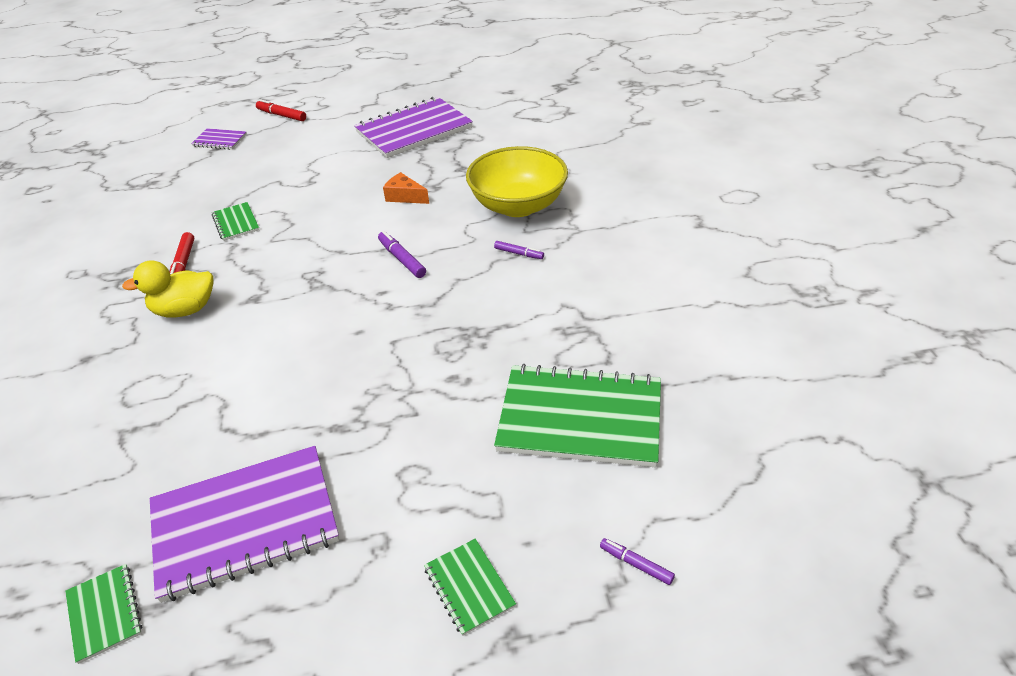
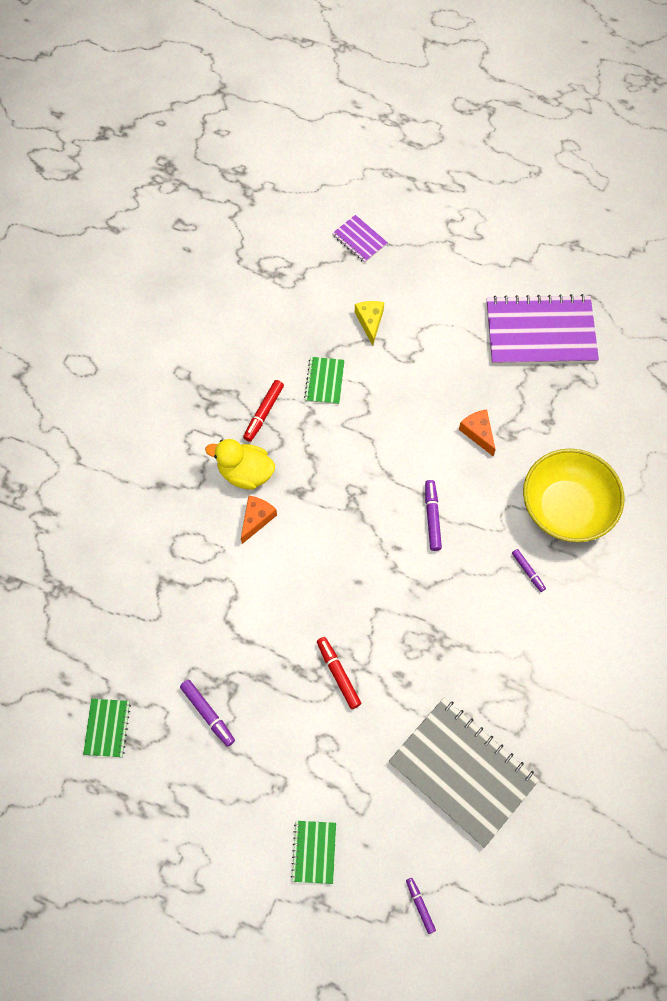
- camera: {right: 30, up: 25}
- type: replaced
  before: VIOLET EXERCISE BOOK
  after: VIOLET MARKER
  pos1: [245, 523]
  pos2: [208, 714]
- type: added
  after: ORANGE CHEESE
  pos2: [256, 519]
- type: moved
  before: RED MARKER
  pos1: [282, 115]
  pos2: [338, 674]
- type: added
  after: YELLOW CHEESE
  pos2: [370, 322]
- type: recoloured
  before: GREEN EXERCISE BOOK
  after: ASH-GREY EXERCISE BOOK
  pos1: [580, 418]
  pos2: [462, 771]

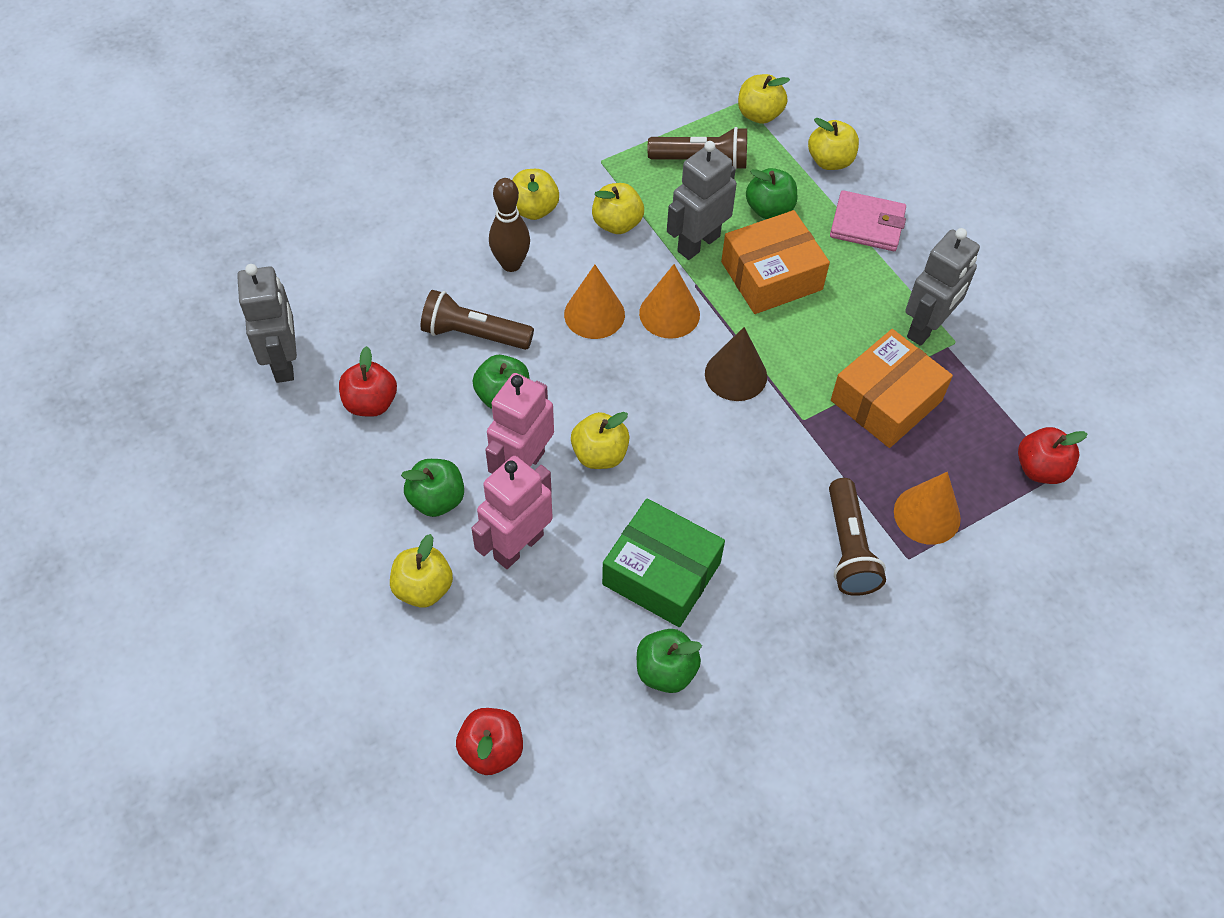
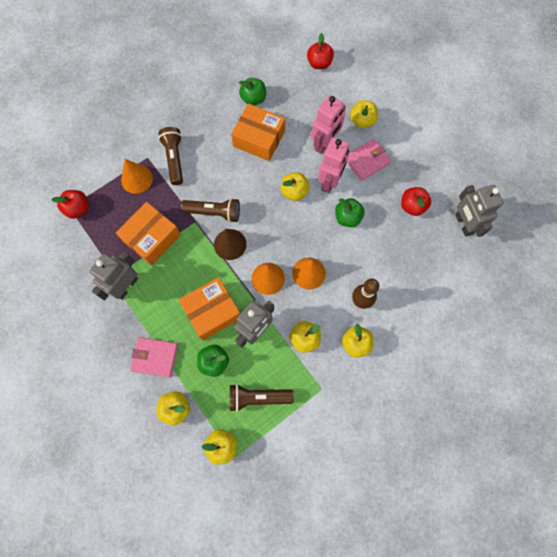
- camera: {right: 175, up: 15}
- type: moved
  before: RUSSET FLASHLIGHT
  pos1: [474, 334]
  pos2: [214, 213]
- type: recoloured
  before: GREEN PARCEL
  after: ORANGE PARCEL
  pos1: [661, 573]
  pos2: [259, 138]
- type: replaced
  before: GREEN APPLE FRUIT
  after: ROSE-PINK WALLET
  pos1: [437, 499]
  pos2: [366, 161]

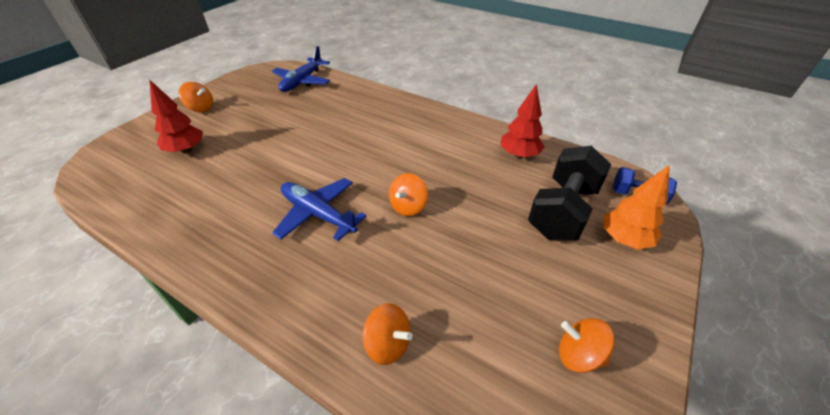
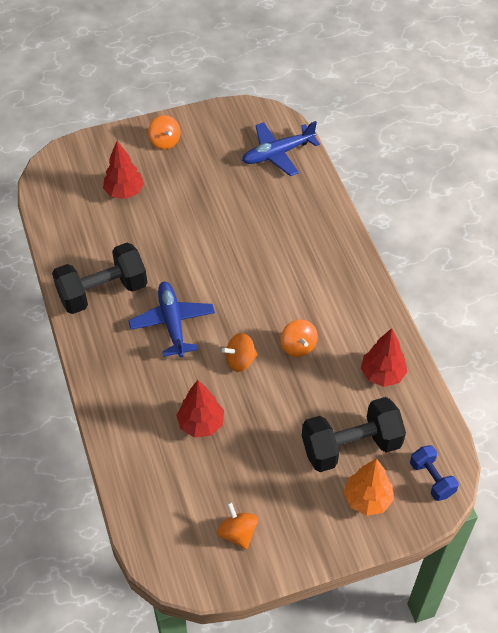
- camera: {right: 40, up: 10}
- type: added
  after: JET-BLACK FREE WEIGHT
  pos2: [102, 292]
- type: added
  after: RED TOY TREE
  pos2: [201, 424]
- type: moved
  before: ORANGE WHIRLIGIG
  pos1: [388, 344]
  pos2: [298, 346]

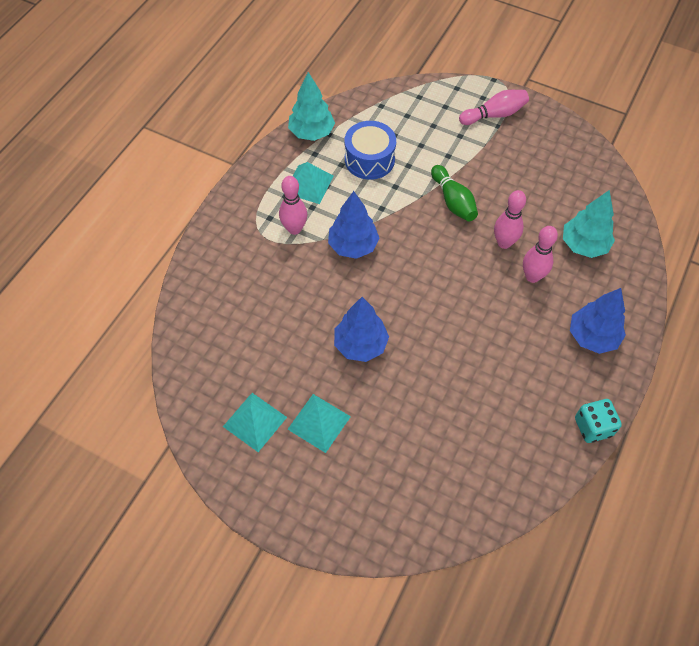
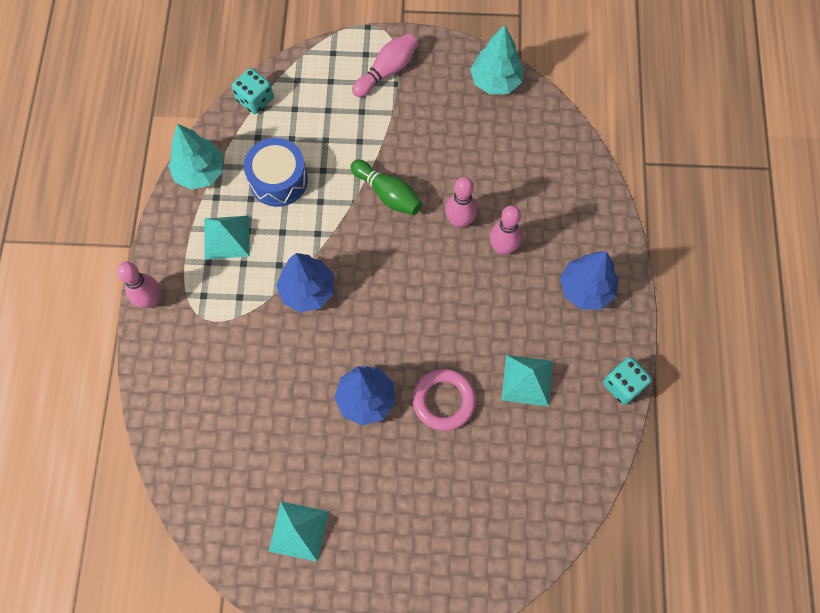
- camera: {right: -25, up: 10}
- type: moved
  before: ROSE-PINK BOWLING PIN
  pos1: [294, 229]
  pos2: [151, 300]
- type: added
  after: TEAL GAME DIE
  pos2: [255, 99]
- type: added
  after: ROSE-PINK RING
  pos2: [443, 401]
- type: moved
  before: TEAL TOY TREE
  pos1: [583, 245]
  pos2: [495, 81]
- type: moved
  before: TEAL PYRAMID
  pos1: [319, 422]
  pos2: [527, 380]

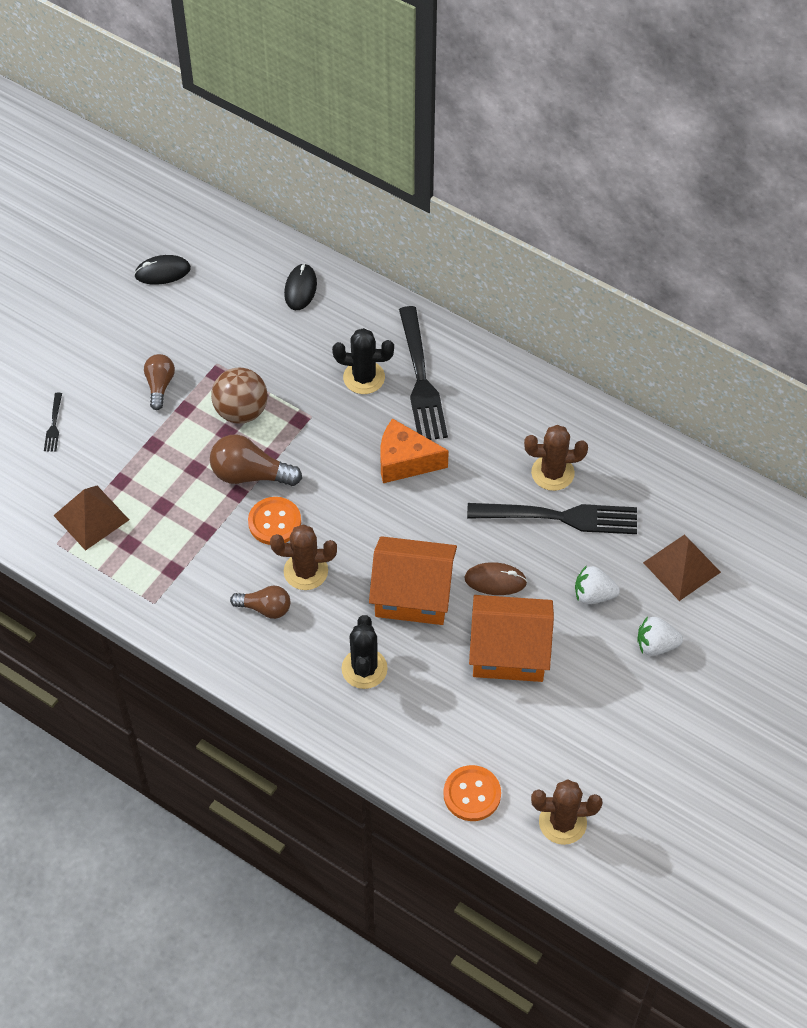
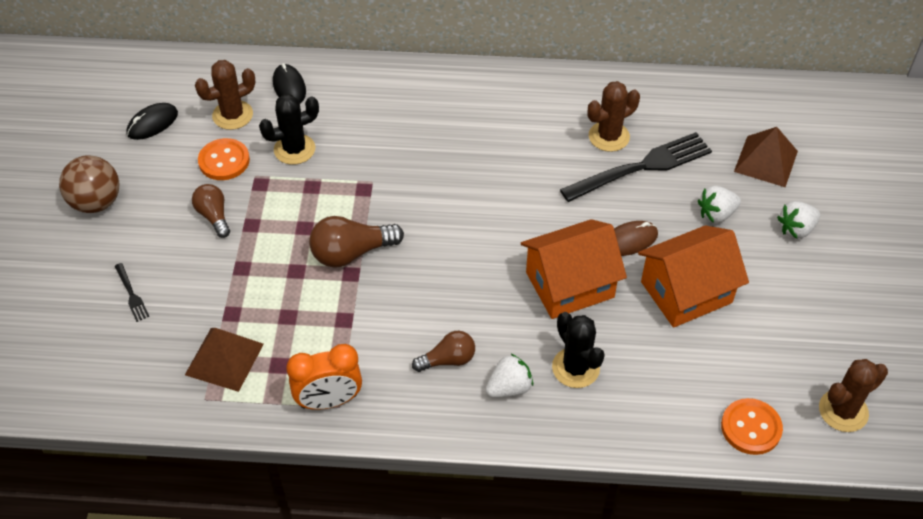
- camera: {right: -30, up: -5}
- type: moved
  before: RUSSET SPHERE
  pos1: [241, 411]
  pos2: [96, 202]
- type: moved
  before: RUSSET PRICKLY PLANT
  pos1: [305, 571]
  pos2: [232, 115]
- type: moved
  before: ORANGE SEWING BUTTON
  pos1: [274, 522]
  pos2: [224, 161]
- type: moved
  before: JET-BLACK PRICKLY PLANT
  pos1: [364, 377]
  pos2: [294, 149]
- type: added
  after: ORANGE CLOCK
  pos2: [329, 401]
- type: added
  after: SNOW-WHITE TOY STRAWBERRY
  pos2: [509, 388]
- type: removed
  before: ORANGE CHEESE
  pos1: [405, 461]
- type: removed
  before: JET-BLACK TABLE FORK
  pos1: [421, 379]

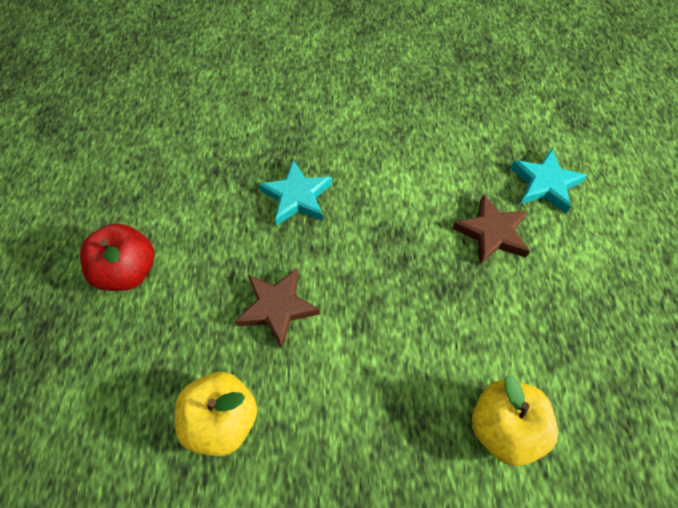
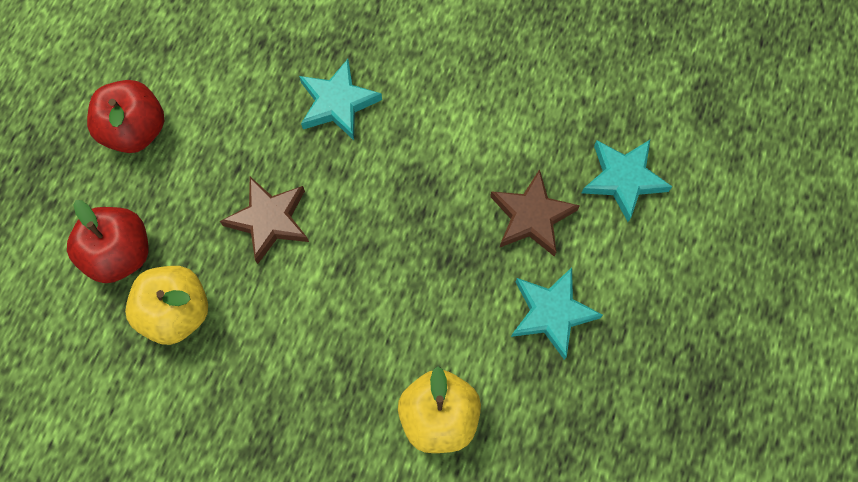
- camera: {right: 20, up: 10}
- type: added
  after: RED APPLE FRUIT
  pos2: [120, 254]
- type: added
  after: TEAL STAR
  pos2: [552, 313]

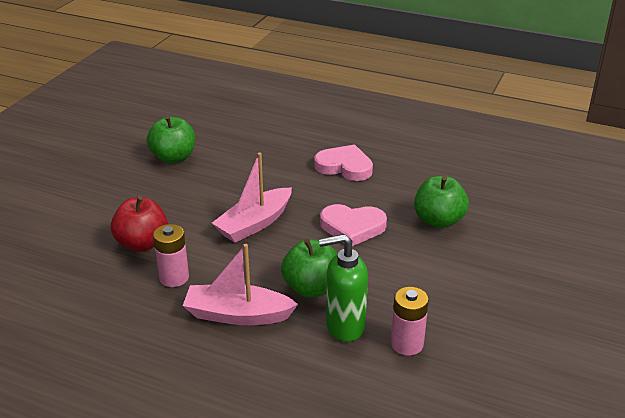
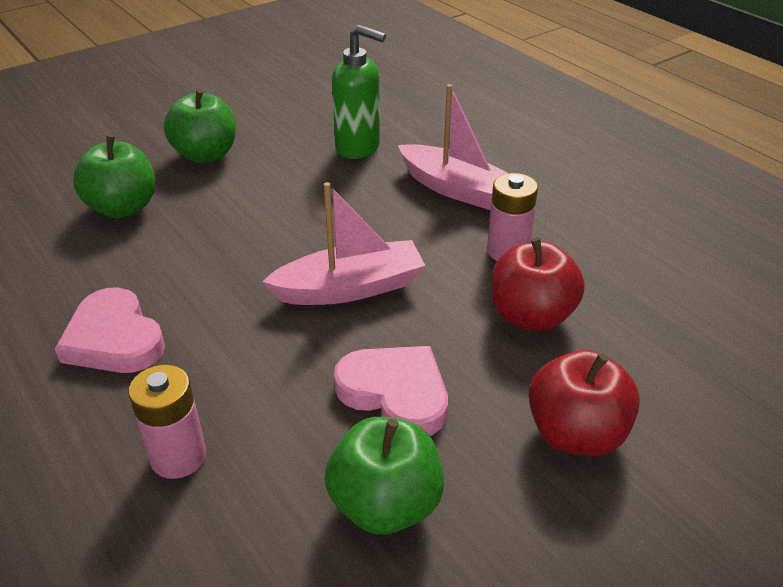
- camera: {right: -150, up: 5}
- type: moved
  before: ROSE-PINK POWER CELL
  pos1: [407, 344]
  pos2: [178, 457]
- type: moved
  before: GREEN APPLE FRUIT
  pos1: [311, 288]
  pos2: [205, 155]
- type: moved
  before: ROSE-PINK HEART
  pos1: [352, 227]
  pos2: [395, 393]
- type: added
  after: RED APPLE FRUIT
  pos2: [576, 433]

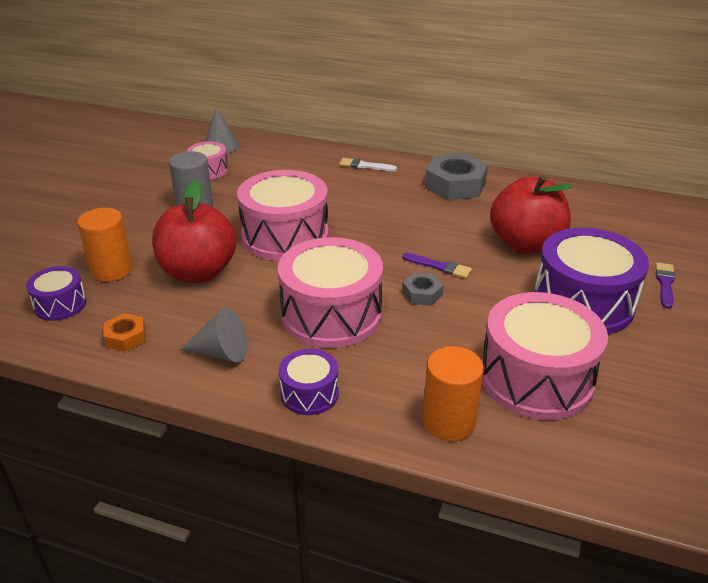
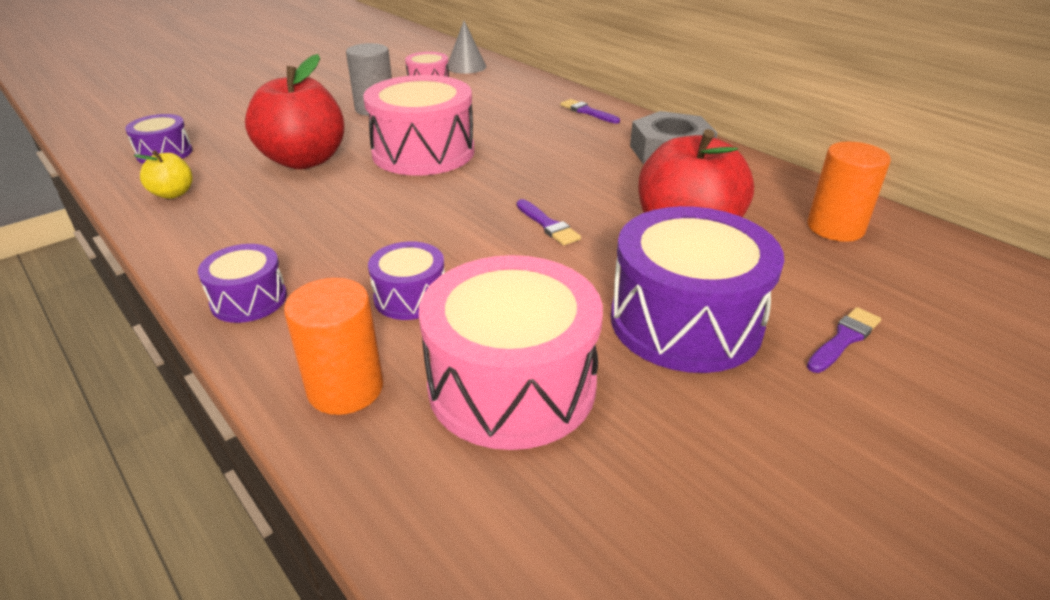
- camera: {right: 30, up: 0}
- type: replaced
  before: ORANGE HEX NUT
  after: YELLOW APPLE FRUIT
  pos1: [126, 337]
  pos2: [173, 193]
- type: added
  after: VIOLET SNARE DRUM
  pos2: [410, 297]
- type: recoloured
  before: SNOW-WHITE PAINTBRUSH
  after: VIOLET PAINTBRUSH
  pos1: [365, 166]
  pos2: [587, 112]
- type: moved
  before: ORANGE SOLID CYLINDER
  pos1: [112, 270]
  pos2: [835, 228]
- type: removed
  before: ASH-GREY CONE SHAPE
  pos1: [221, 353]
- type: removed
  before: ROSE-PINK SNARE DRUM
  pos1: [331, 314]
- type: removed
  before: ASH-GREY HEX NUT
  pos1: [422, 293]

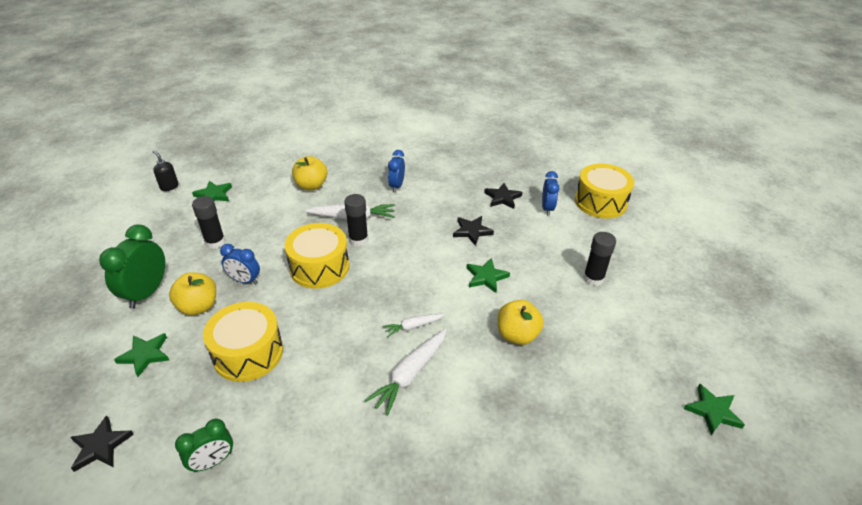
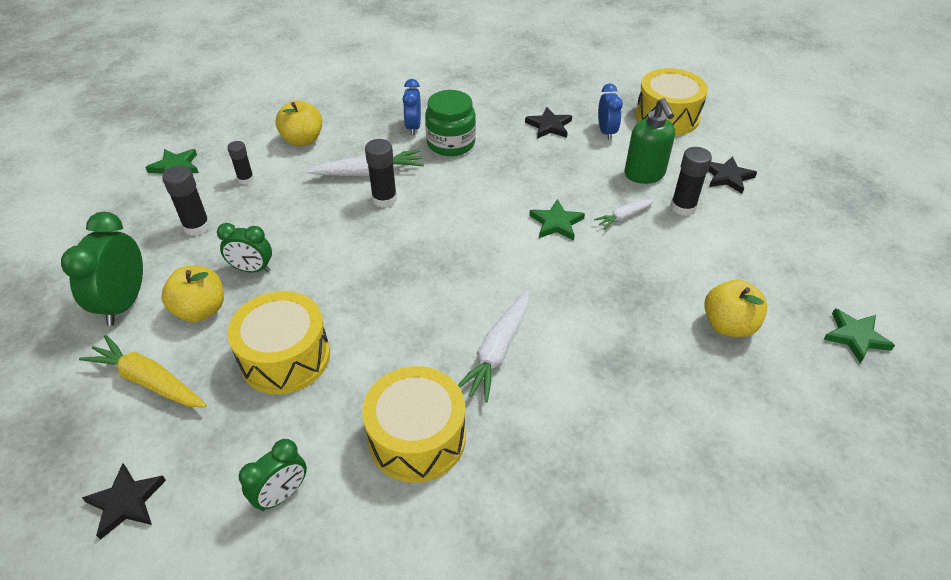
- camera: {right: -10, up: 5}
- type: replaced
  before: GREEN STAR
  after: YELLOW CARROT
  pos1: [145, 355]
  pos2: [148, 381]
- type: recoloured
  before: ROYAL BLUE CLOCK
  after: GREEN CLOCK
  pos1: [245, 280]
  pos2: [252, 269]
- type: added
  after: JET-BLACK GLUE STICK
  pos2: [246, 179]
- type: moved
  before: YELLOW SNARE DRUM
  pos1: [319, 267]
  pos2: [417, 438]
- type: added
  after: GREEN JAR
  pos2: [451, 143]
- type: moved
  before: SNOW-WHITE CARROT
  pos1: [413, 326]
  pos2: [624, 217]
- type: added
  after: GREEN SOAP PUMP
  pos2: [644, 175]
- type: moved
  before: YELLOW APPLE FRUIT
  pos1: [517, 335]
  pos2: [728, 325]
- type: moved
  before: JET-BLACK STAR
  pos1: [472, 231]
  pos2: [728, 177]
- type: removed
  before: JET-BLACK SOAP PUMP
  pos1: [169, 186]

